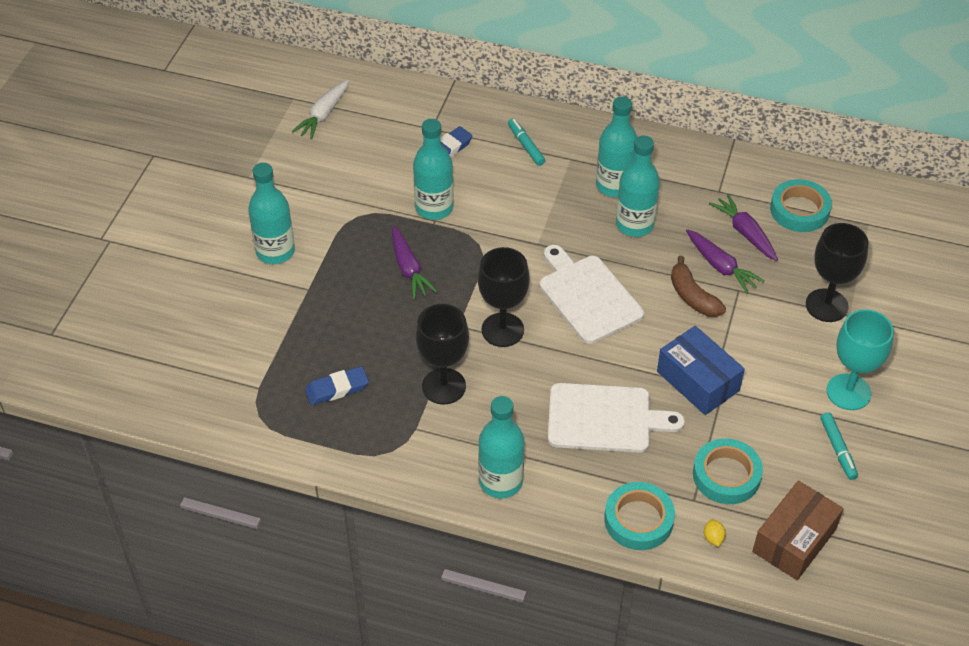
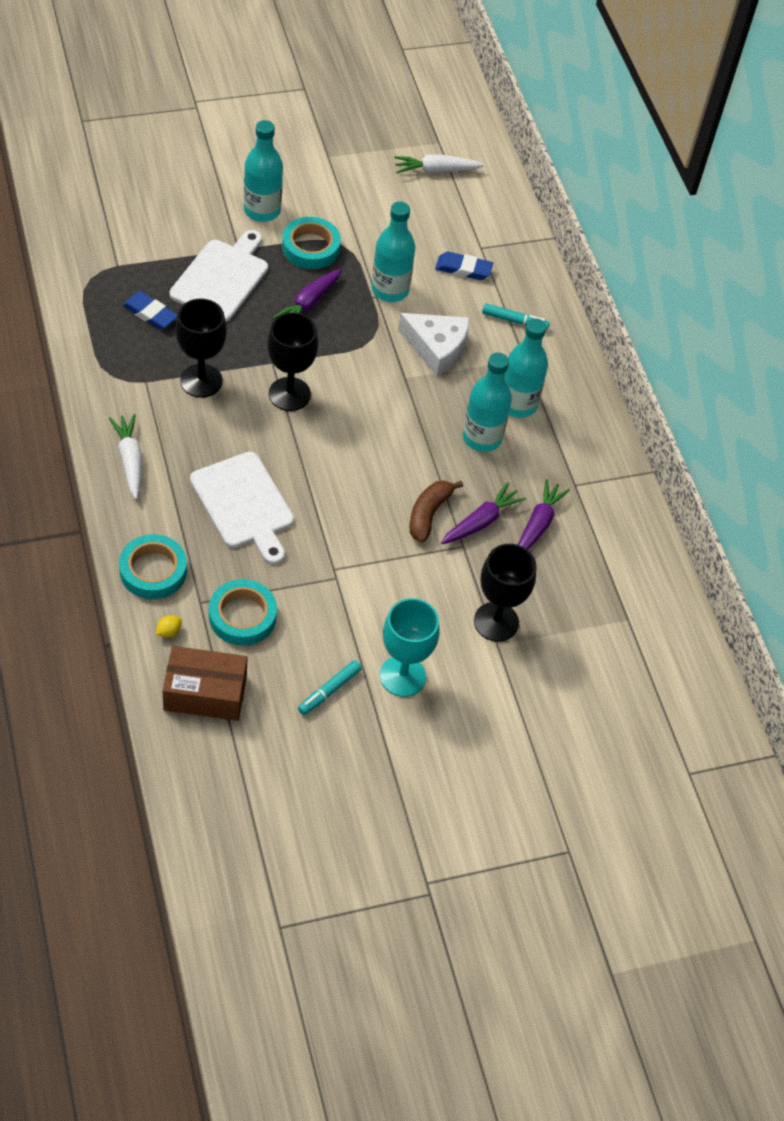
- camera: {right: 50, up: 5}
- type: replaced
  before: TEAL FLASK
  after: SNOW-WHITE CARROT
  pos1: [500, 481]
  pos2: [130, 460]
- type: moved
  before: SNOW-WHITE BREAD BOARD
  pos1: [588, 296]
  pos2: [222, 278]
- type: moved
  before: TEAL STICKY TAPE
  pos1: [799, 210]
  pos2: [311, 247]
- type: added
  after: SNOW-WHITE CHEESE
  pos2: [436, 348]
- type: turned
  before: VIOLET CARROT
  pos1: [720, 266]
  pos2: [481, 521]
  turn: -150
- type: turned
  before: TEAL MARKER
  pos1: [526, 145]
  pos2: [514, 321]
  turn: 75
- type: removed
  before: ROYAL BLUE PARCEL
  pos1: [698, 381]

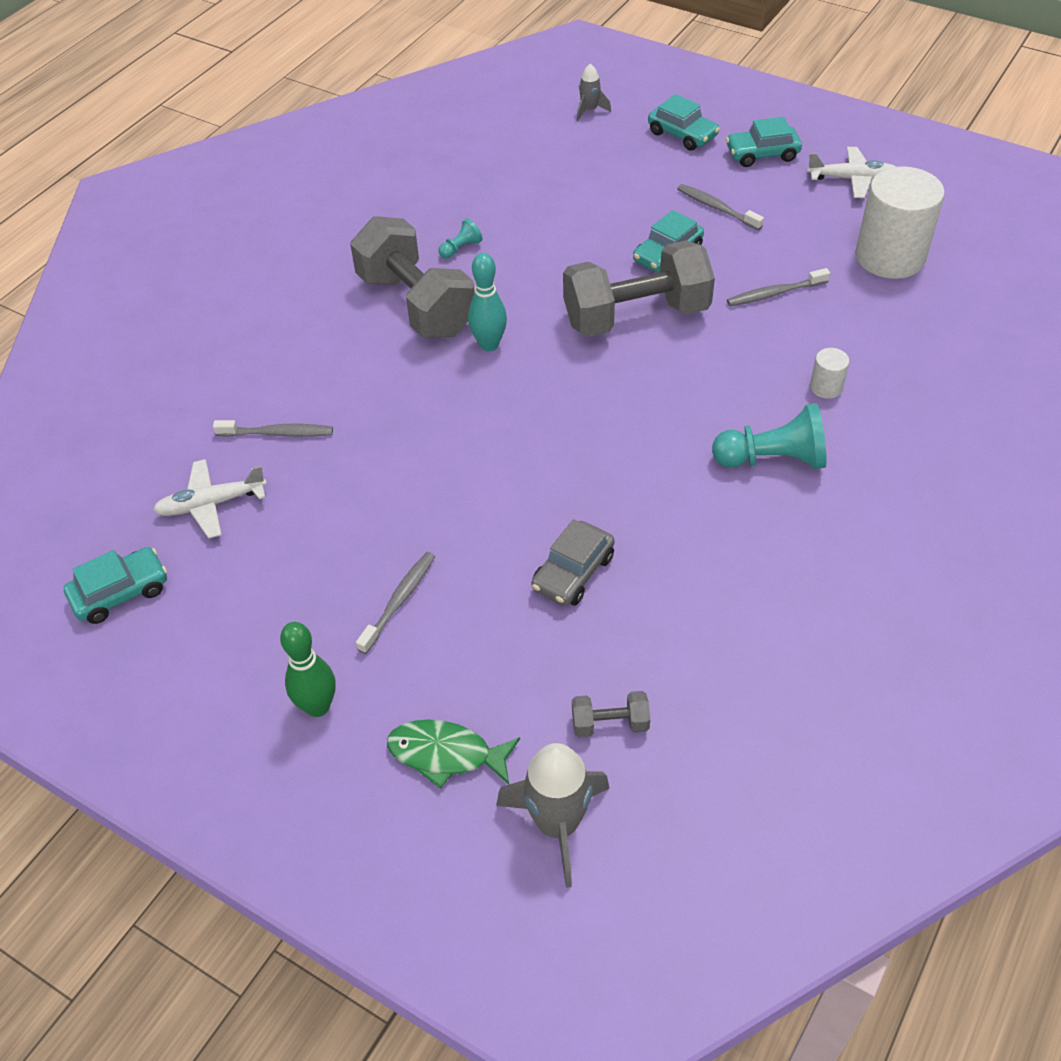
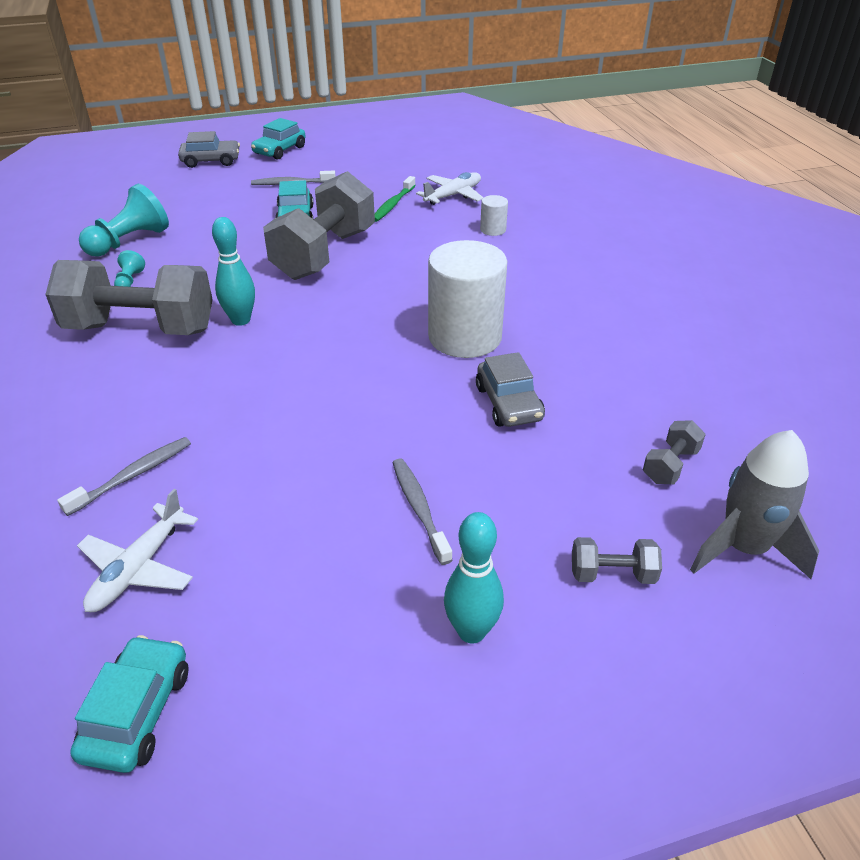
- camera: {right: -50, up: -10}
- type: moved
  before: TEAL PAWN
  pos1: [773, 459]
  pos2: [129, 241]
- type: recoloured
  before: TEAL CAR
  after: ASH-GREY CAR
  pos1: [682, 134]
  pos2: [211, 161]
- type: recoloured
  before: ASH-GREY DENTAL BRUSH
  after: GREEN DENTAL BRUSH
  pos1: [775, 293]
  pos2: [393, 204]
- type: moved
  before: SNOW-WHITE PLANE
  pos1: [852, 179]
  pos2: [453, 195]
- type: moved
  before: SNOW-WHITE SOLID CYLINDER
  pos1: [890, 257]
  pos2: [465, 337]
- type: recoloured
  before: GREEN BOWLING PIN
  after: TEAL BOWLING PIN
  pos1: [318, 706]
  pos2: [471, 631]
- type: replaced
  before: GREEN TOY FISH
  after: ASH-GREY FREE WEIGHT
  pos1: [446, 754]
  pos2: [612, 574]
- type: removed
  before: ASH-GREY ROCKET
  pos1: [589, 110]

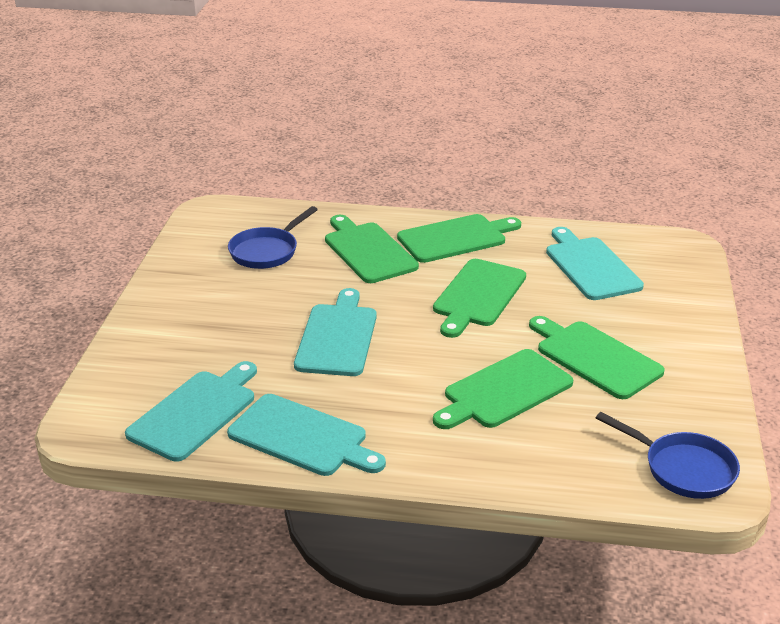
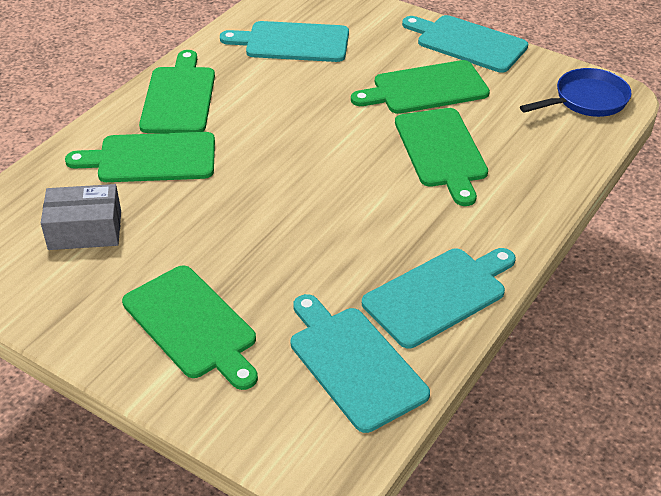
- camera: {right: -65, up: 10}
- type: replaced
  before: ROYAL BLUE FRYING PAN
  after: ASH-GREY PARCEL
  pos1: [267, 251]
  pos2: [85, 230]
- type: moved
  before: GREEN BREAD BOARD
  pos1: [478, 295]
  pos2: [192, 325]
- type: moved
  before: TEAL BREAD BOARD
  pos1: [337, 337]
  pos2: [467, 43]

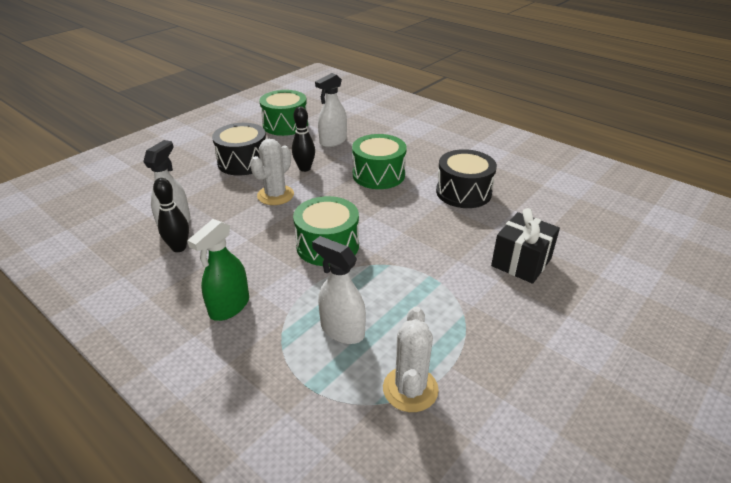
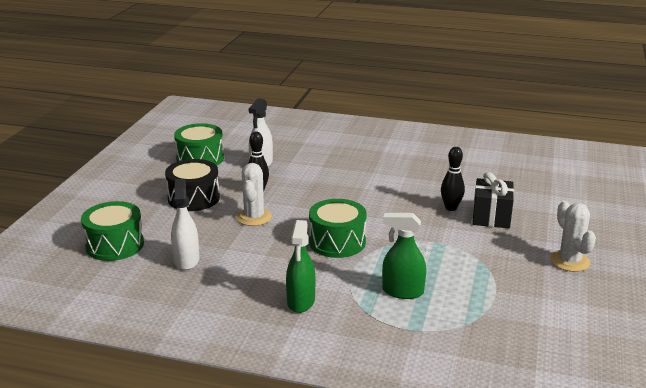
- camera: {right: -25, up: -10}
- type: moved
  before: GREEN SNARE DRUM
  pos1: [378, 175]
  pos2: [115, 245]
- type: recoloured
  before: SNOW-WHITE SPRAYER
  after: GREEN SPRAYER
  pos1: [342, 330]
  pos2: [402, 291]
- type: moved
  before: JET-BLACK BOWLING PIN
  pos1: [179, 248]
  pos2: [451, 208]
- type: moved
  before: SNOW-WHITE PRICKLY PLANT
  pos1: [410, 389]
  pos2: [569, 261]
- type: removed
  before: JET-BLACK SNARE DRUM
  pos1: [463, 192]

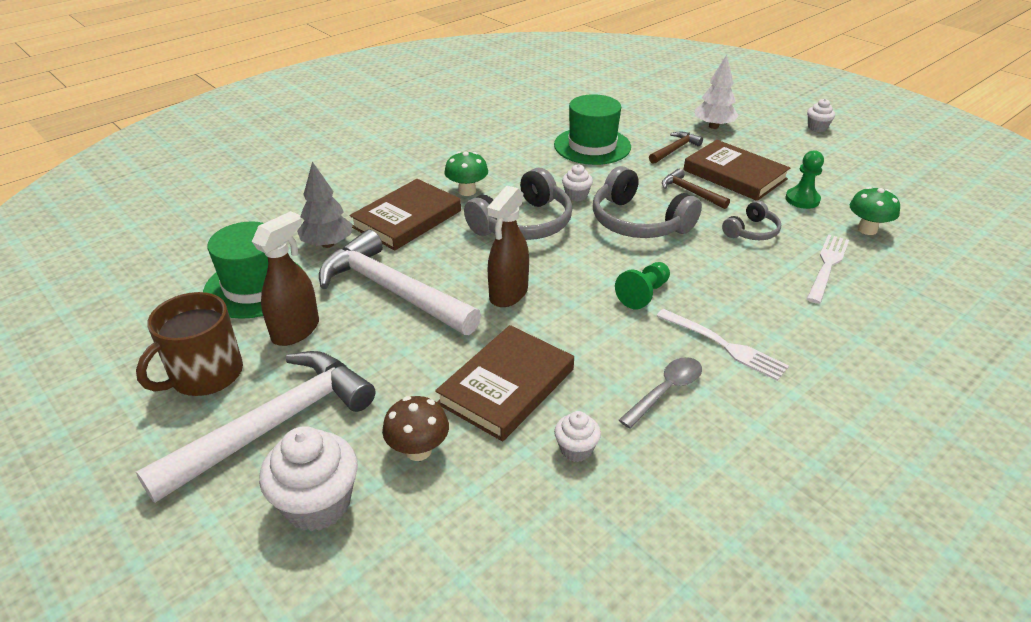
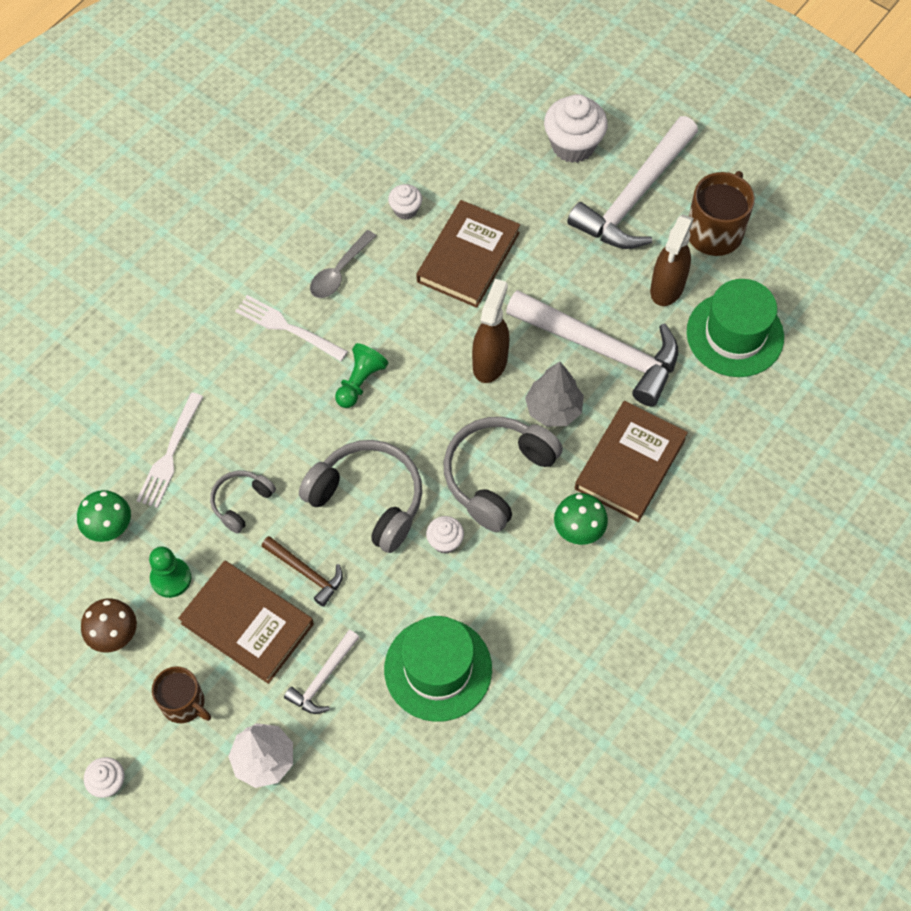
- camera: {right: 170, up: 25}
- type: moved
  before: RUSSET FUNGUS
  pos1: [418, 450]
  pos2: [114, 635]
- type: added
  after: RUSSET COFFEE MUG
  pos2: [184, 703]
- type: recoloured
  before: RUSSET CARPENTER'S HAMMER
  after: SNOW-WHITE CARPENTER'S HAMMER
  pos1: [675, 149]
  pos2: [323, 678]
- type: moved
  before: ASH-GREY TOY TREE
  pos1: [327, 244]
  pos2: [553, 409]

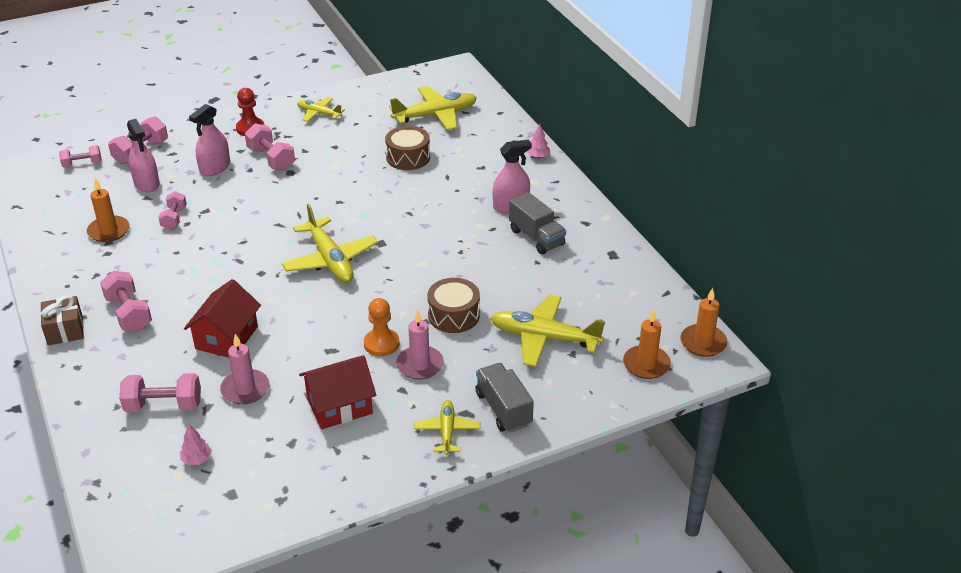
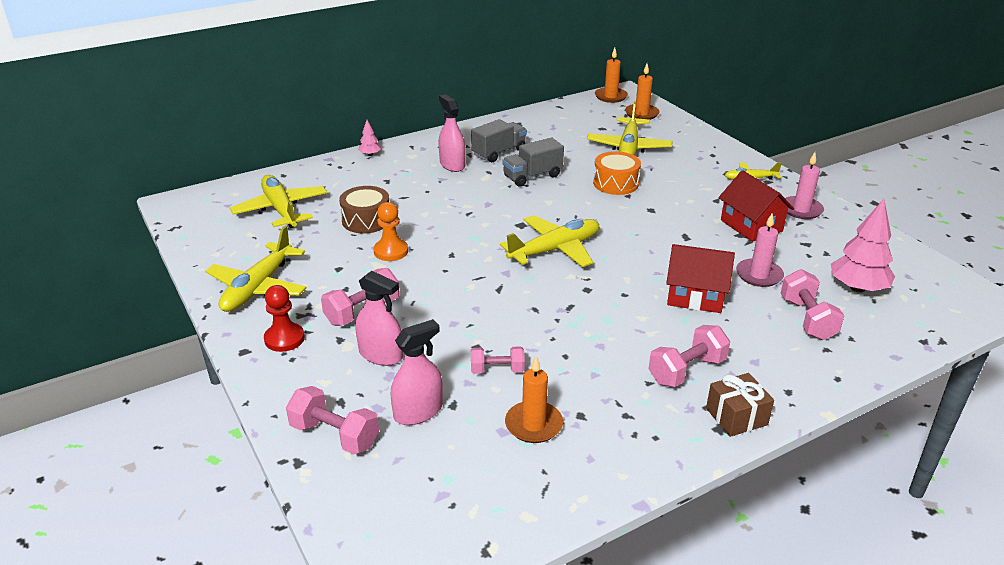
- camera: {right: -95, up: -5}
- type: resized
  before: YELLOW PLANE
  pos1: [319, 113]
  pos2: [258, 287]
  scale: 1.74
- type: moved
  before: ORANGE PAWN
  pos1: [381, 344]
  pos2: [391, 251]
- type: moved
  before: ASH-GREY LORRY
  pos1: [503, 409]
  pos2: [532, 176]
- type: recoloured
  before: RUSSET SNARE DRUM
  after: ORANGE SNARE DRUM
  pos1: [454, 315]
  pos2: [615, 183]
- type: moved
  before: ROSE-PINK CANDLE
  pos1: [420, 365]
  pos2: [801, 210]
- type: resized
  before: ROSE-PINK TOY TREE
  pos1: [197, 459]
  pos2: [857, 288]
  scale: 2.1
- type: removed
  before: ROSE-PINK FREE WEIGHT
  pos1: [82, 164]

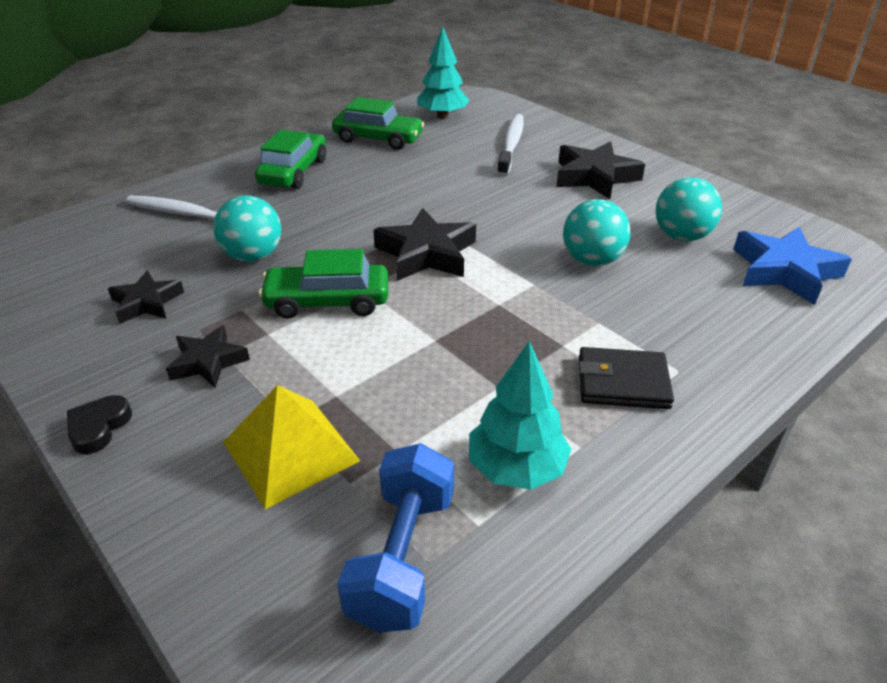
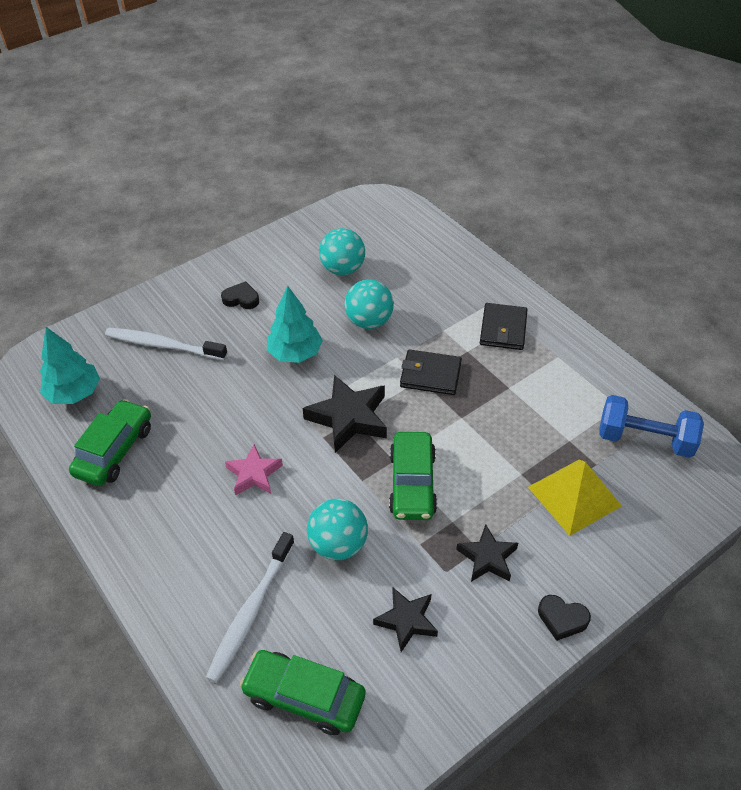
- camera: {right: -85, up: 10}
- type: replaced
  before: JET-BLACK STAR
  after: JET-BLACK HEART
  pos1: [595, 177]
  pos2: [241, 299]
- type: added
  after: ROSE-PINK STAR
  pos2: [254, 474]
- type: moved
  before: GREEN CAR
  pos1: [294, 172]
  pos2: [304, 696]
- type: moved
  before: TEAL TOY TREE
  pos1: [516, 468]
  pos2: [295, 353]
- type: added
  after: JET-BLACK WALLET
  pos2: [430, 375]
- type: removed
  before: ROYAL BLUE STAR
  pos1: [784, 271]

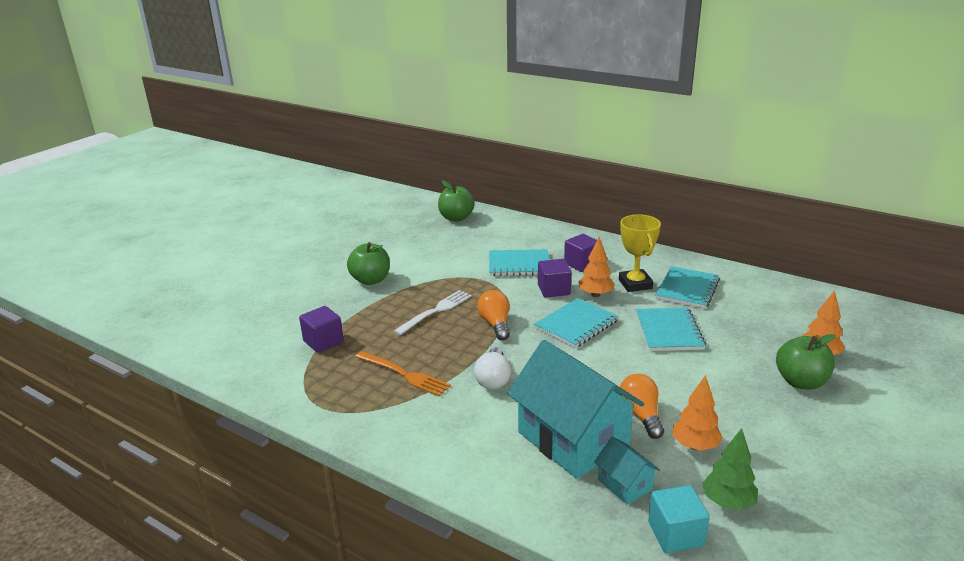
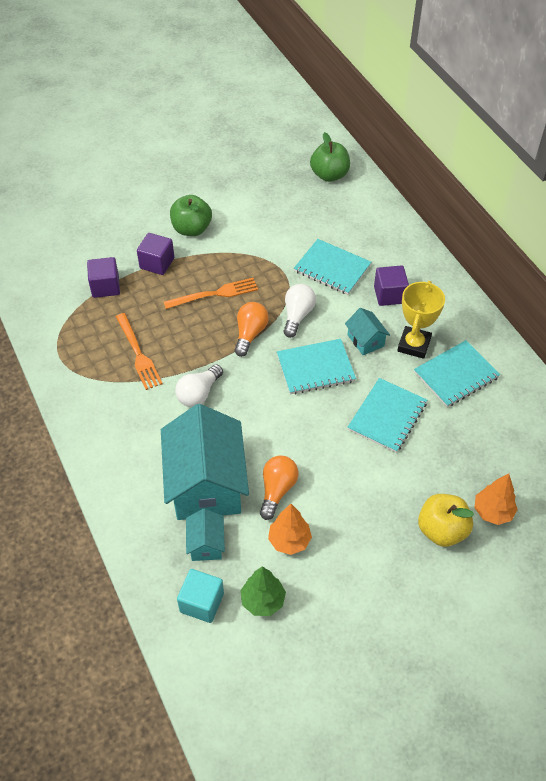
- camera: {right: 30, up: 25}
- type: moved
  before: VIOLET BLOCK
  pos1: [554, 290]
  pos2: [157, 263]
- type: recoloured
  before: SNOW-WHITE TABLE FORK
  after: ORANGE TABLE FORK
  pos1: [436, 311]
  pos2: [215, 294]
- type: added
  after: SNOW-WHITE LIGHT BULB
  pos2: [297, 315]
- type: replaced
  before: ORANGE TOY TREE
  after: TEAL HOUSE
  pos1: [595, 294]
  pos2: [365, 340]
- type: recoloured
  before: GREEN APPLE FRUIT
  after: YELLOW APPLE FRUIT
  pos1: [800, 382]
  pos2: [442, 530]

